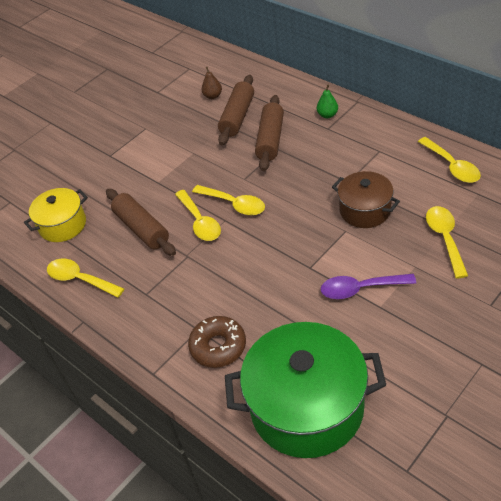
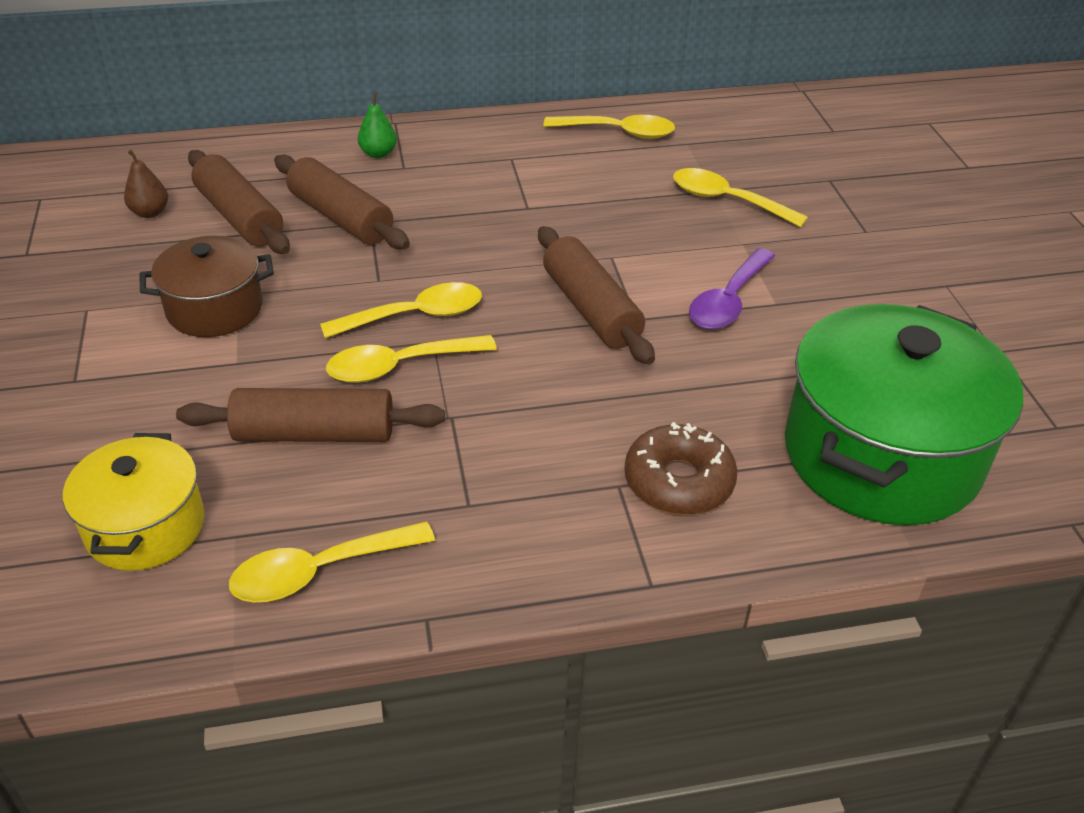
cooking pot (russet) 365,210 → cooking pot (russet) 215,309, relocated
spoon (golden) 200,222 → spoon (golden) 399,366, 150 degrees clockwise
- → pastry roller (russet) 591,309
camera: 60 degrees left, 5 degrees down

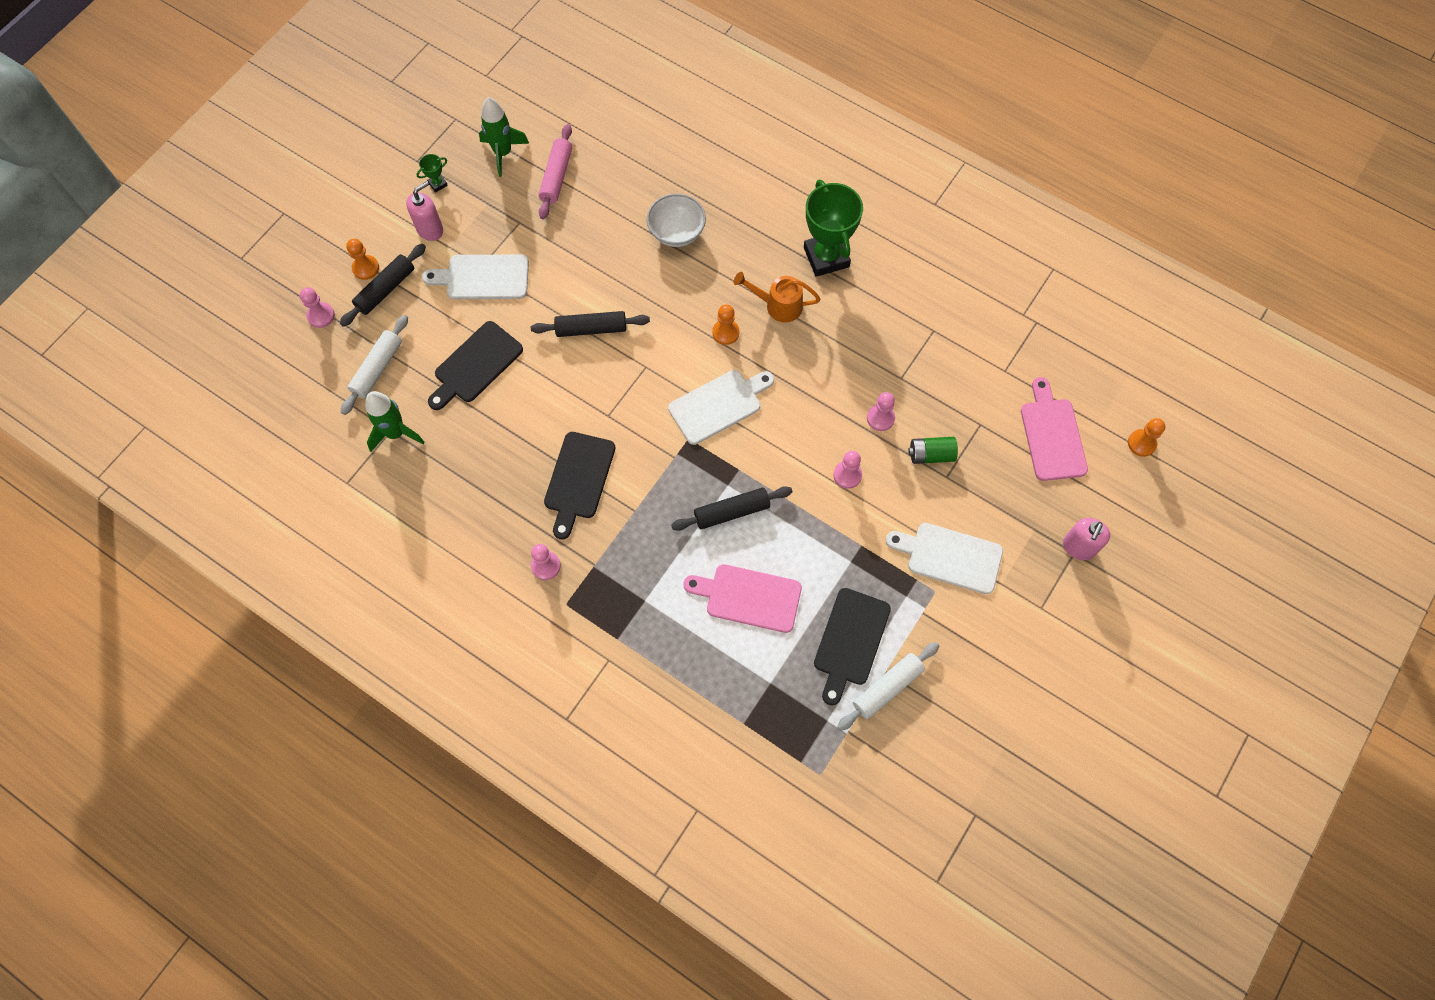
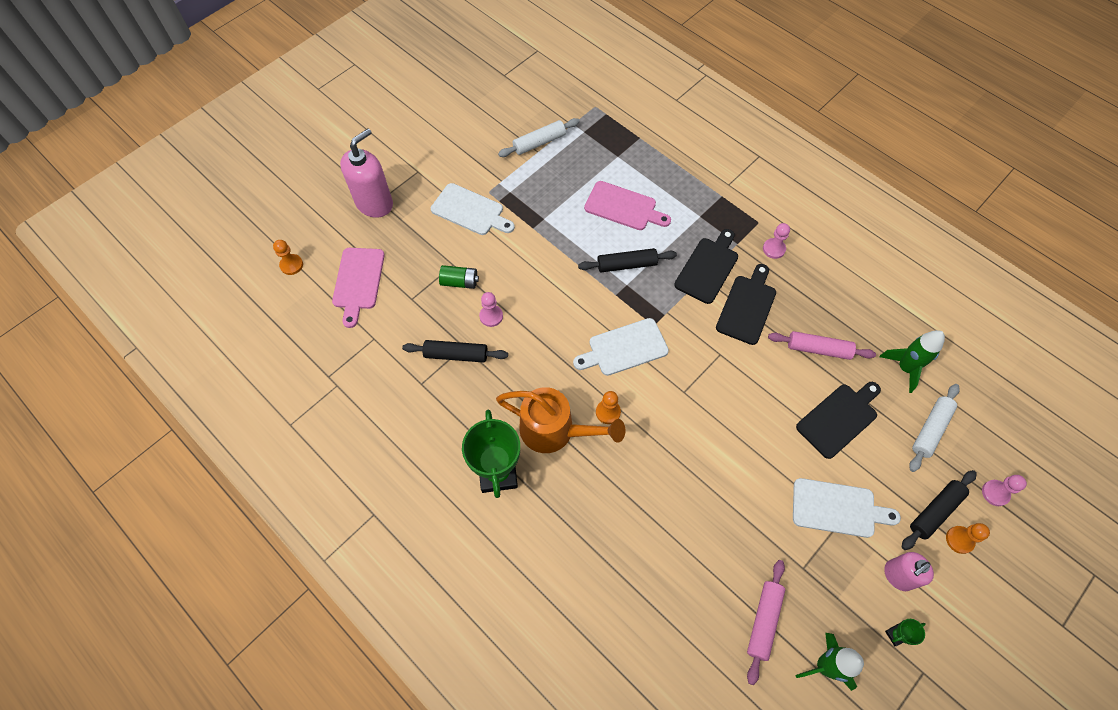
pump bottle (rosy) 1078,547 → pump bottle (rosy) 374,203, x1.64
pastry roller (black) 591,329 → pastry roller (black) 456,355, relocated
sprinkling can (orange) 778,305 → sprinkling can (orange) 554,431, x1.59
bread board (black) 850,641 → bread board (black) 708,268, relocated
- → pastry roller (rosy) 818,349
serving bowl (pure white) 677,232 → -
game pawn (rosy) 847,475 → -
camera: 170 degrees left, 5 degrees down

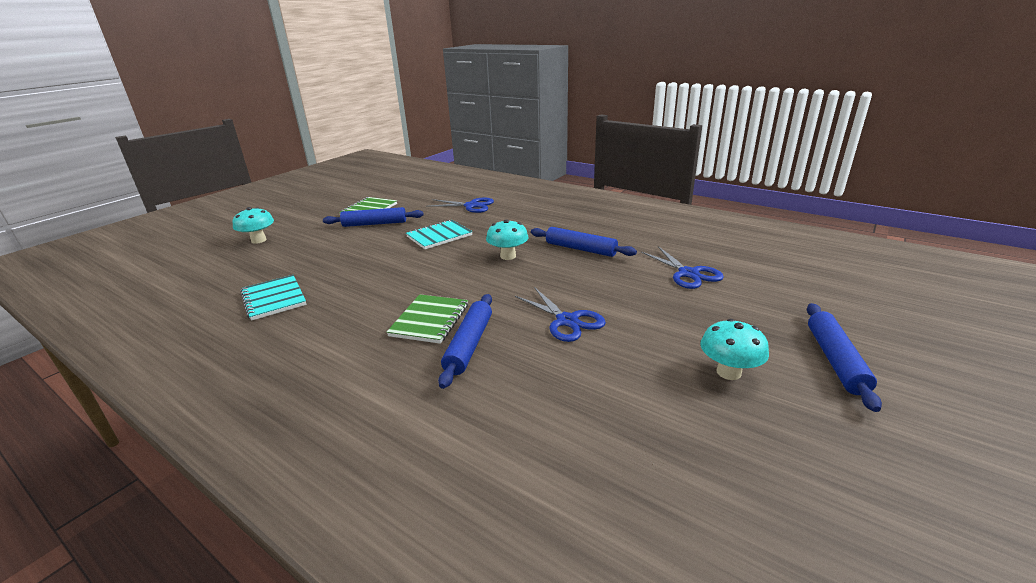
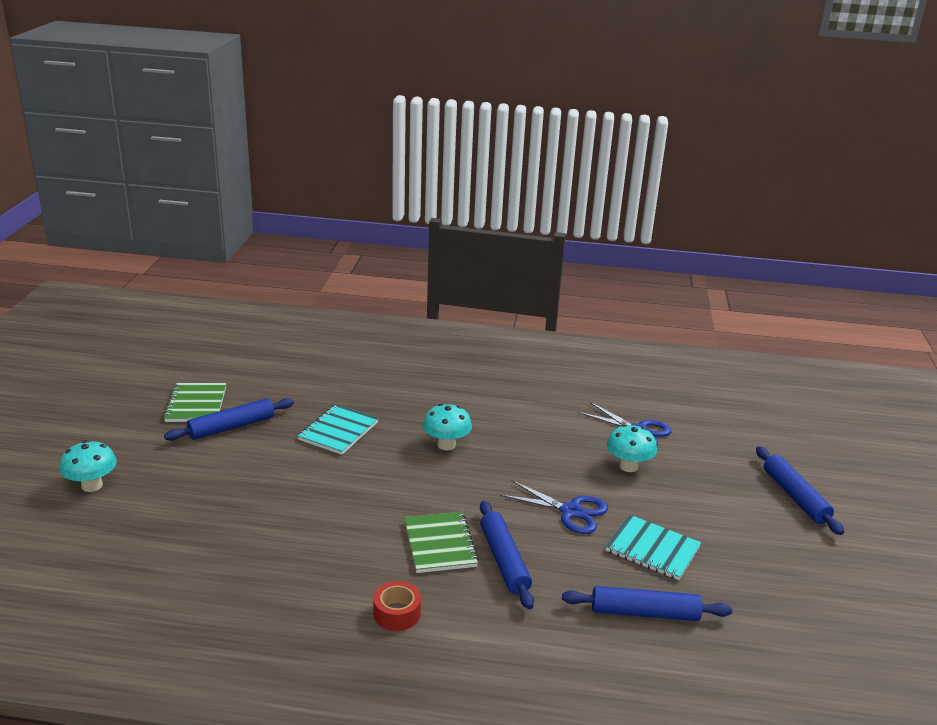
- → roll of tape (scarlet) 397,613
pastry roller (cobalt) 580,249 → pastry roller (cobalt) 644,613, relocated
notebook (turquoise) 274,299 → notebook (turquoise) 652,549, relocated
mushroom (turquoise) 728,372 → mushroom (turquoise) 628,466, relocated
scissors (cobalt) 471,206 → -
camera: 30 degrees left, 0 degrees up

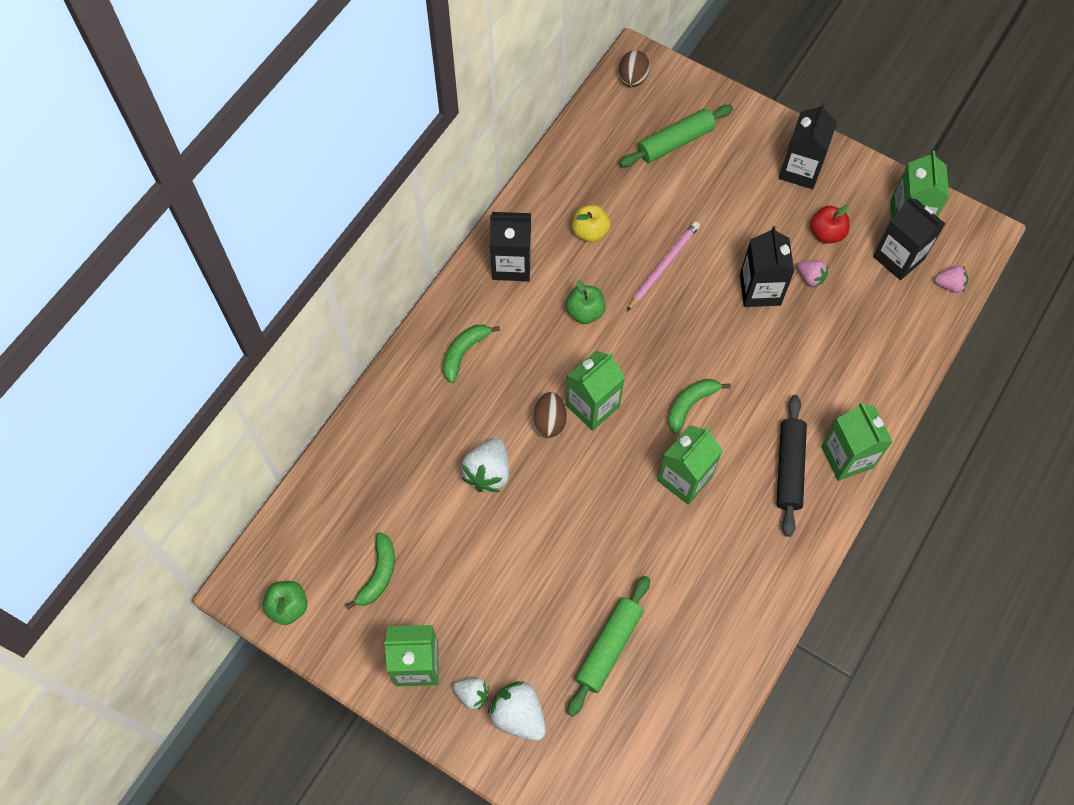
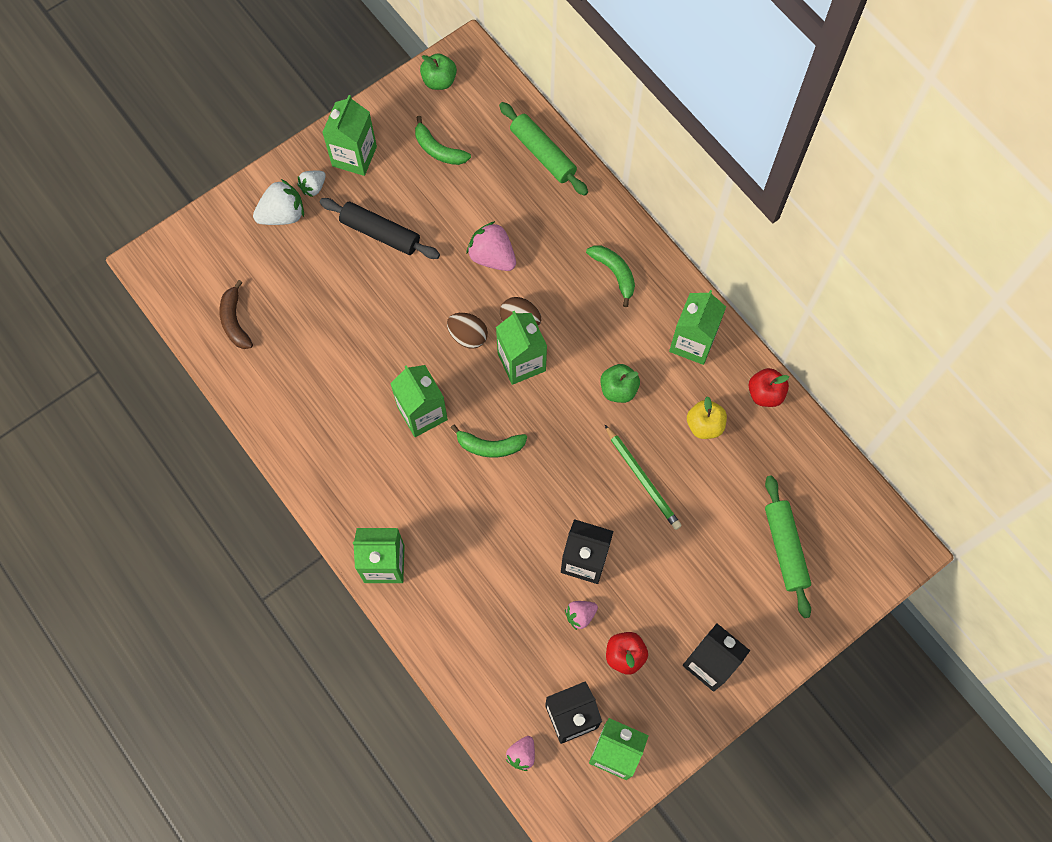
- → toy banana (russet) 235,321
pastry roller (black) 789,468 → pastry roller (black) 380,233, relocated
egg shape (russet) 633,79 → egg shape (russet) 468,336, relocated
toy banana (emerald) 690,405 → toy banana (emerald) 489,446, 120 degrees clockwise
toy strawberry (pure white) 488,473 → toy strawberry (rosy) 492,257
pastry roller (emerald) 609,647 → pastry roller (emerald) 542,154, relocated
lead pencil (rosy) 663,266 → lead pencil (emerald) 642,479
milk carton (black) 511,264 → milk carton (emerald) 692,342
- → toy apple (scarlet) 765,393
camera: 110 degrees right, 5 degrees up

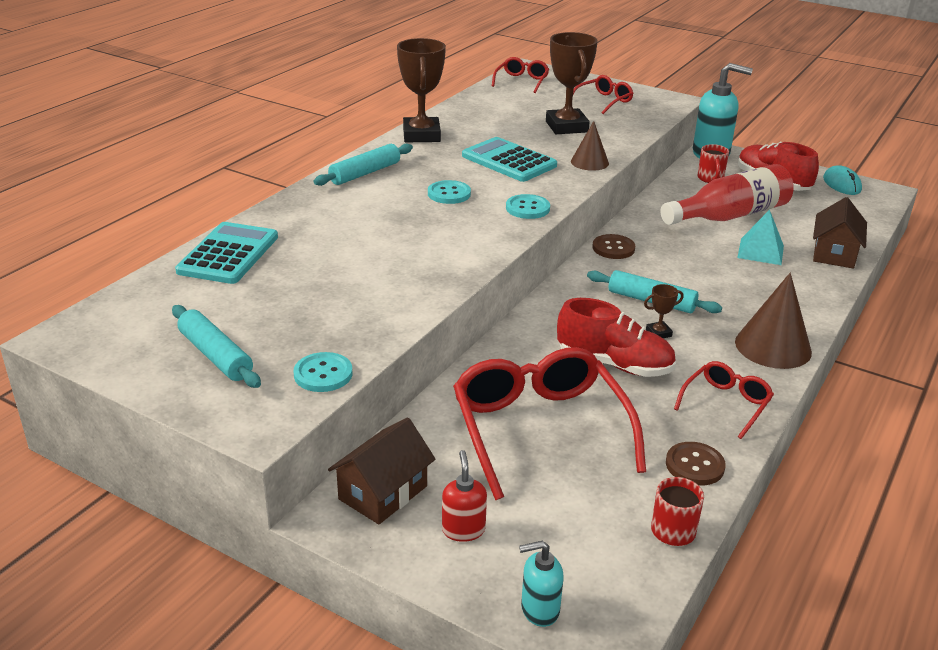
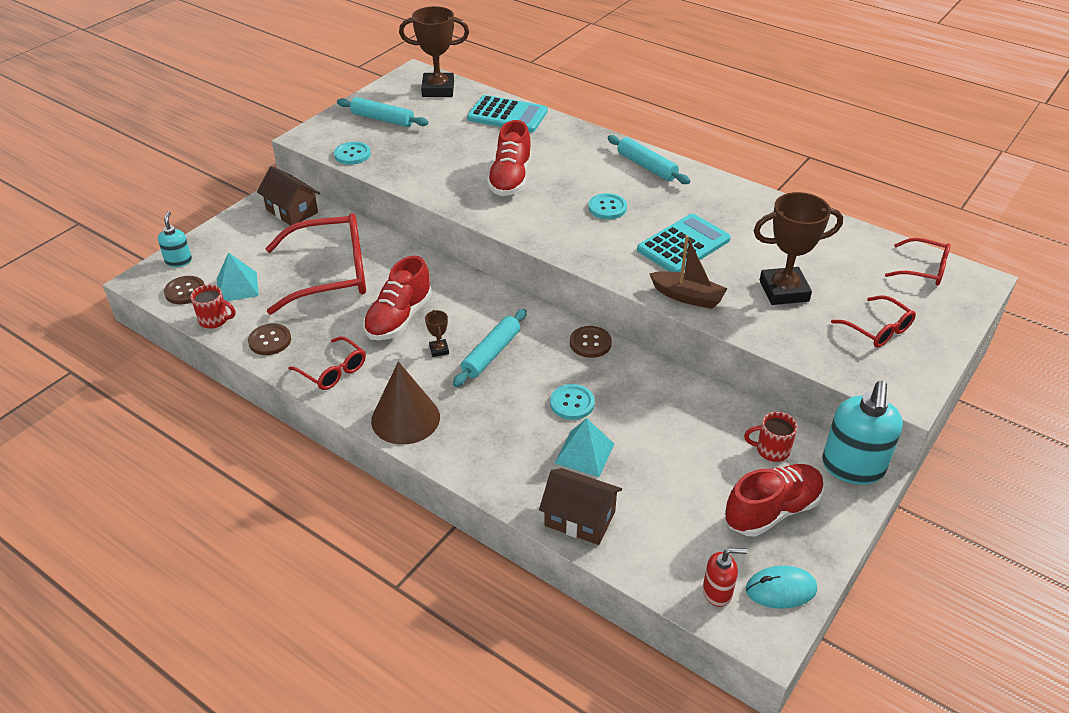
- → sewing button (russet) 185,291
- → pyramid (turquoise) 237,287
pastry roller (turquoise) 215,355 → pastry roller (turquoise) 383,119, 60 degrees clockwise
award cup (russet) 421,135 → award cup (russet) 438,89, relocated
- → lace-up shoe (scarlet) 510,179
sewing button (turquoise) 527,208 → sewing button (turquoise) 572,403, relocated
cone shape (russet) 589,162 → sailboat (russet) 687,297
pump bottle (scarlet) 463,530 → pump bottle (scarlet) 717,592, relocated
flask (scarlet) 729,215 → -
camera: 95 degrees right, 10 degrees up

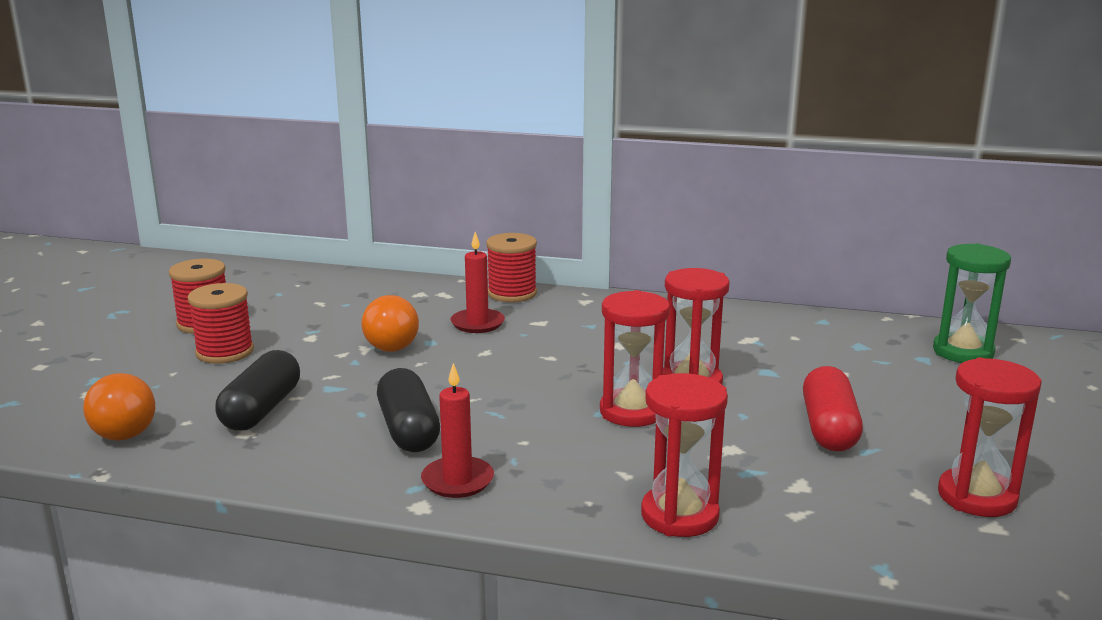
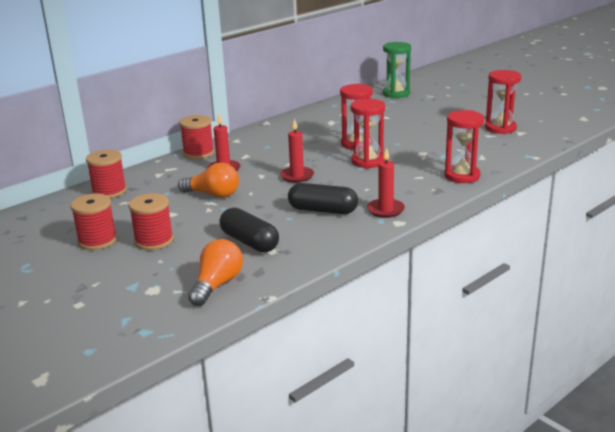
- → reel of thread (scarlet) 109,191
bulb (orange) 122,427 → bulb (orange) 217,285, 75 degrees counterclockwise
- → pillar candle (scarlet) 297,176
capsule (scarlet) 829,428 → -
camera: 55 degrees left, 5 degrees up

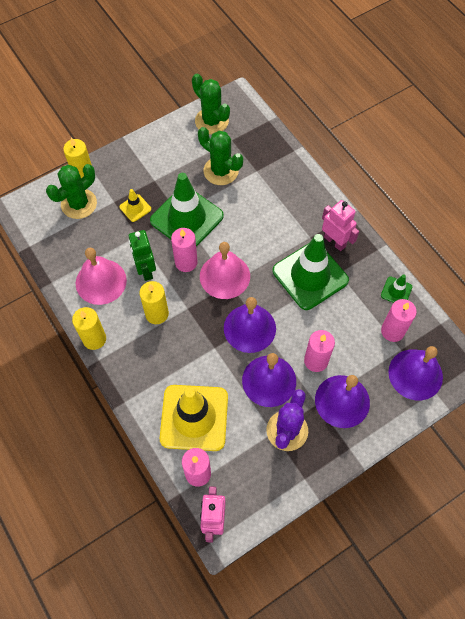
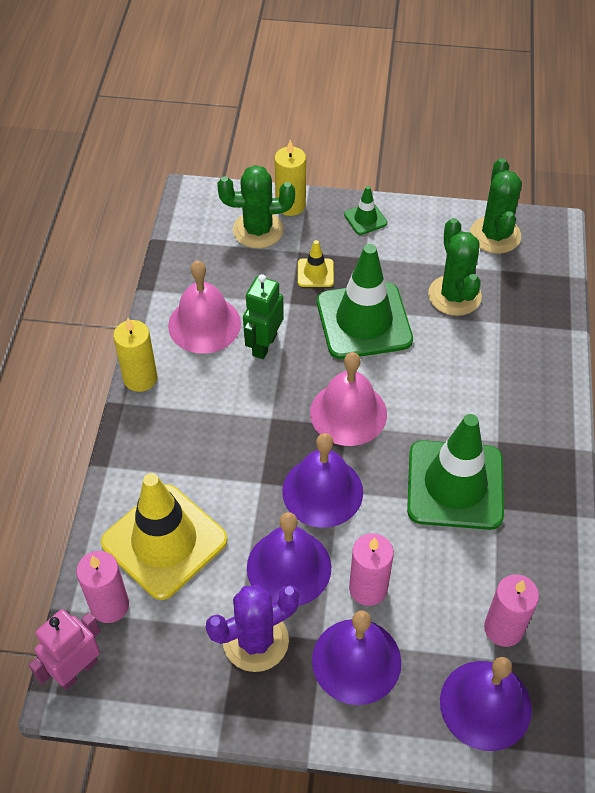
road cone (emerald) 396,291 → road cone (emerald) 365,219, relocated
pillar candle (golden) 157,314 → -
pillar candle (rosy) 186,262 → -
toy robot (rosy) 335,241 → -
camera: 40 degrees right, 10 degrees down

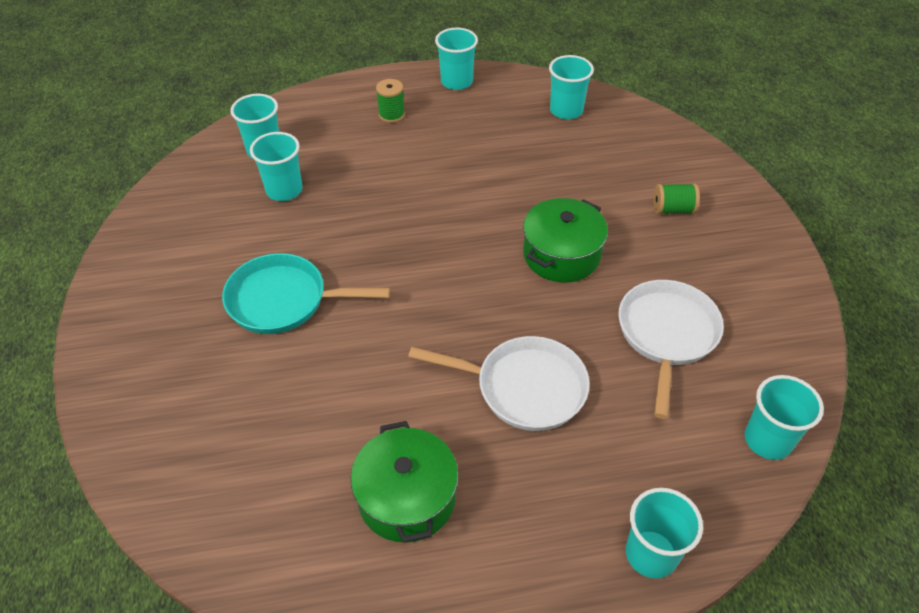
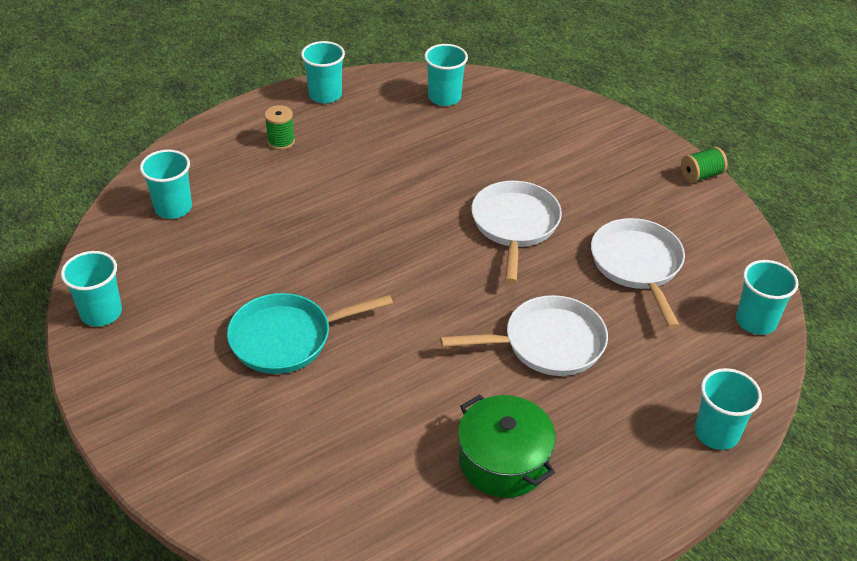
cup (turquoise) 284,190 → cup (turquoise) 101,313, relocated
cooking pot (emerald) 561,255 → pan (pure white) 514,225
reel of thread (emerald) 673,209 → reel of thread (emerald) 701,175, relocated
camera: 25 degrees left, 5 degrees down

